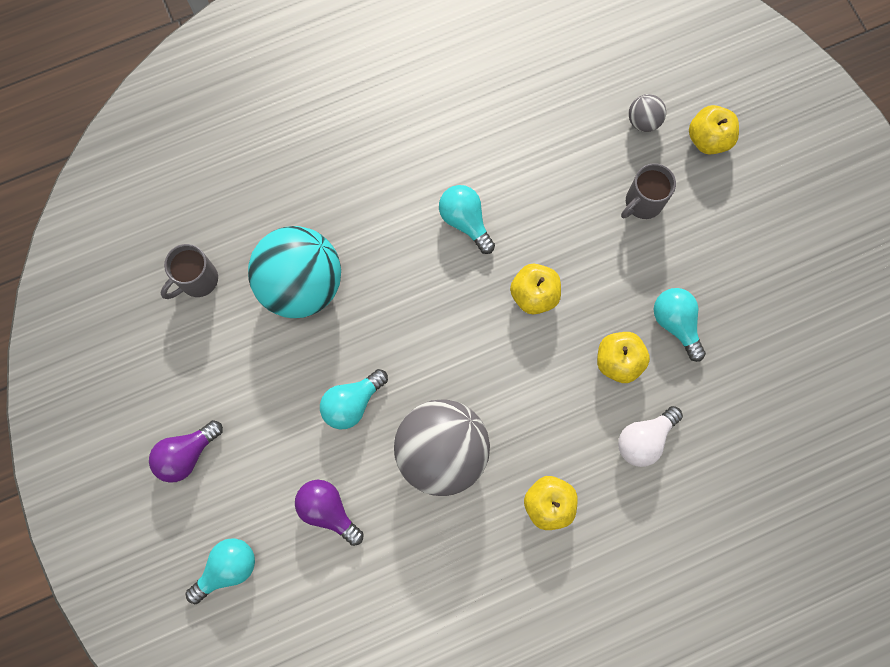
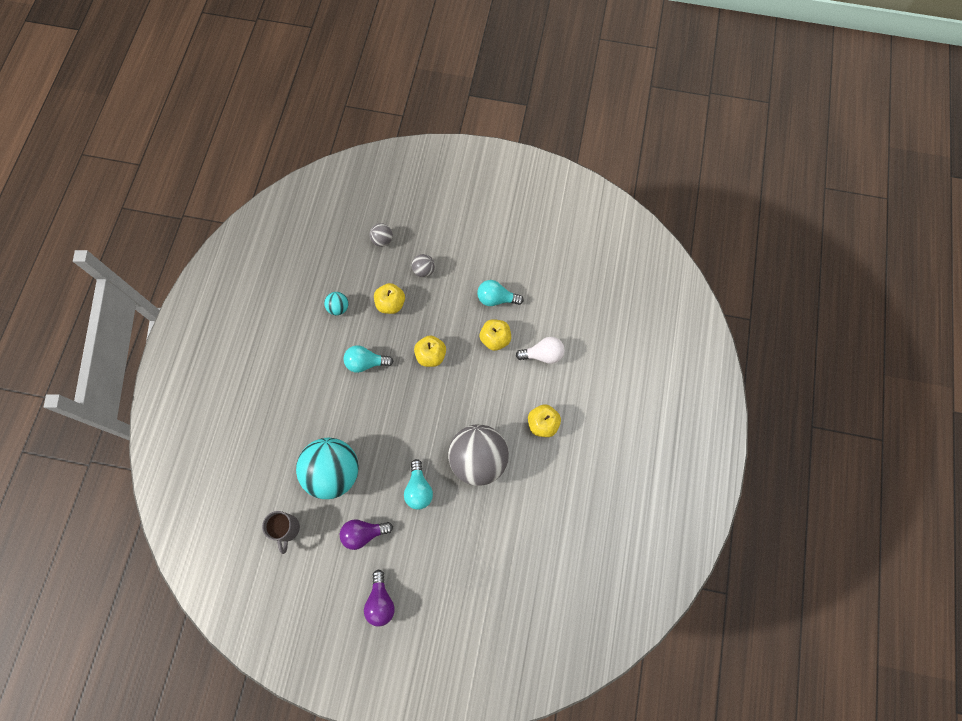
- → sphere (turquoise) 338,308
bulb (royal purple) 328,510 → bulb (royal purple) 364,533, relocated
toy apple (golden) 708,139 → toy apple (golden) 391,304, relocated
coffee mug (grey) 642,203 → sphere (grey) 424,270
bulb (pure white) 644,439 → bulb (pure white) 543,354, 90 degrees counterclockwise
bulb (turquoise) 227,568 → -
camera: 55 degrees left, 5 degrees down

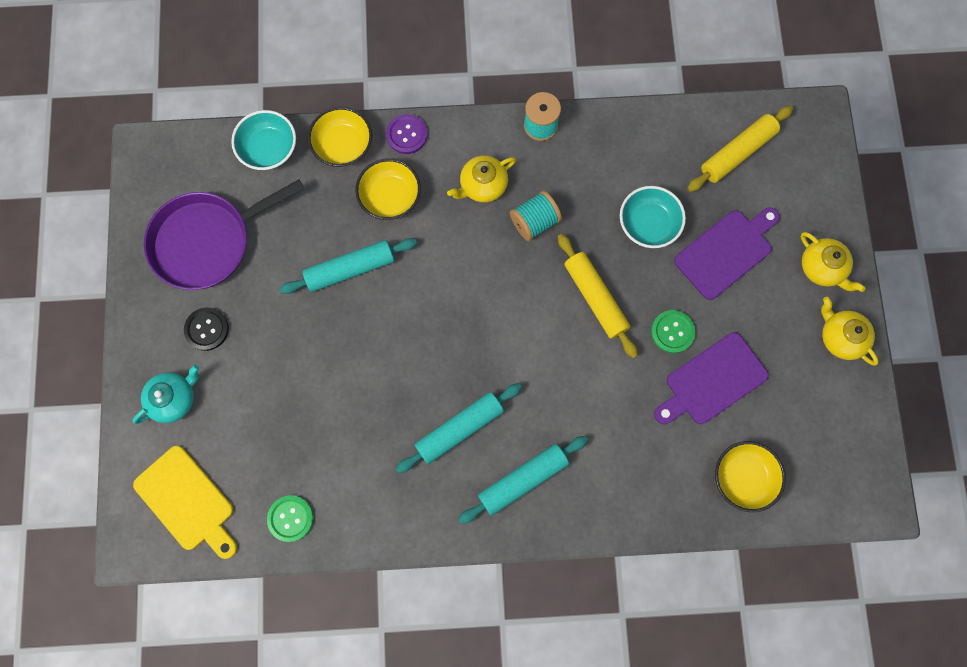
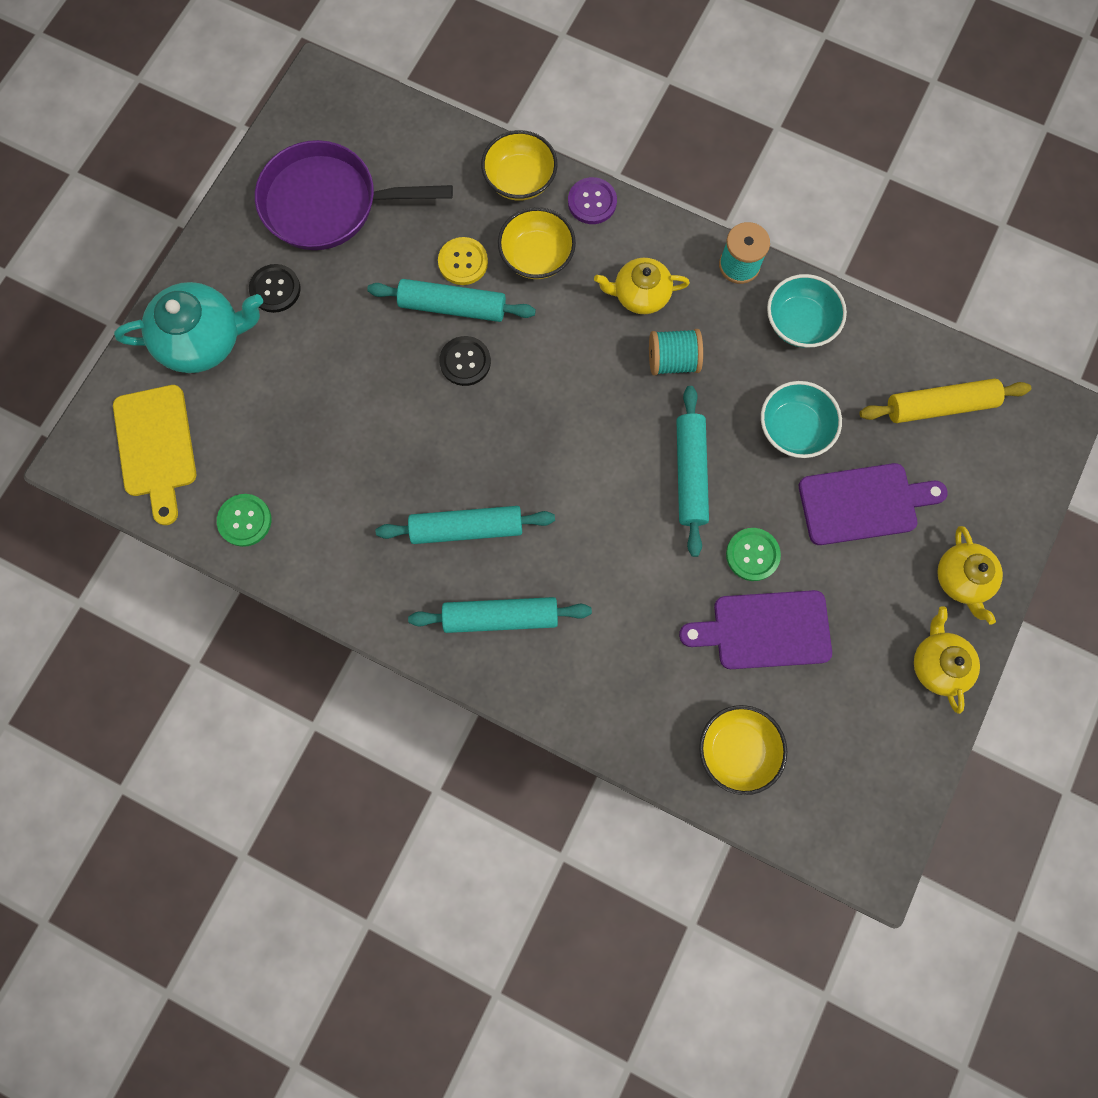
tea pot (turquoise) 174,398 → tea pot (turquoise) 203,339, x1.57
- → sewing button (golden) 463,262
- → sewing button (black) 465,362
pastry roller (golden) 595,298 → pastry roller (turquoise) 690,474
serving bowl (turquoise) 269,149 → serving bowl (turquoise) 799,323, relocated
camera: 30 degrees right, 0 degrees up

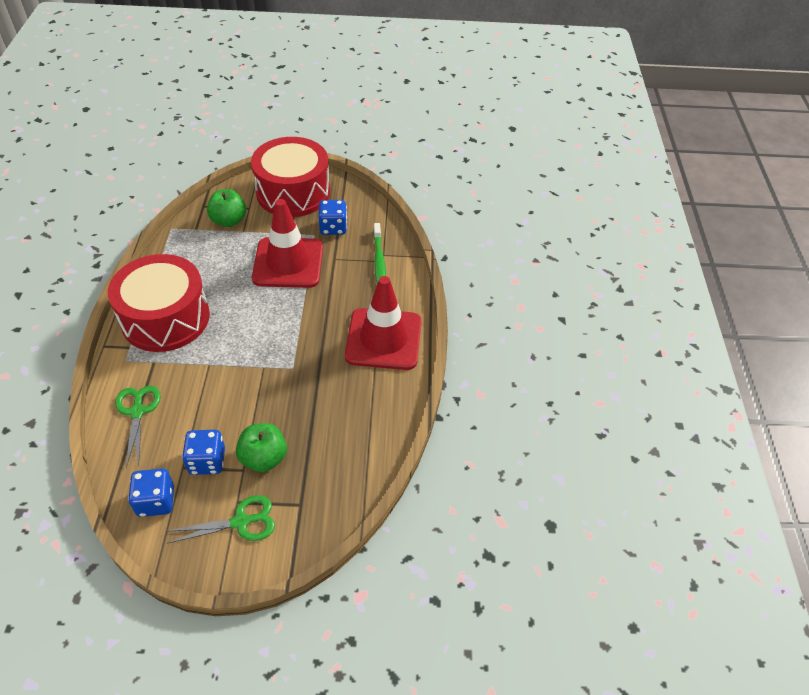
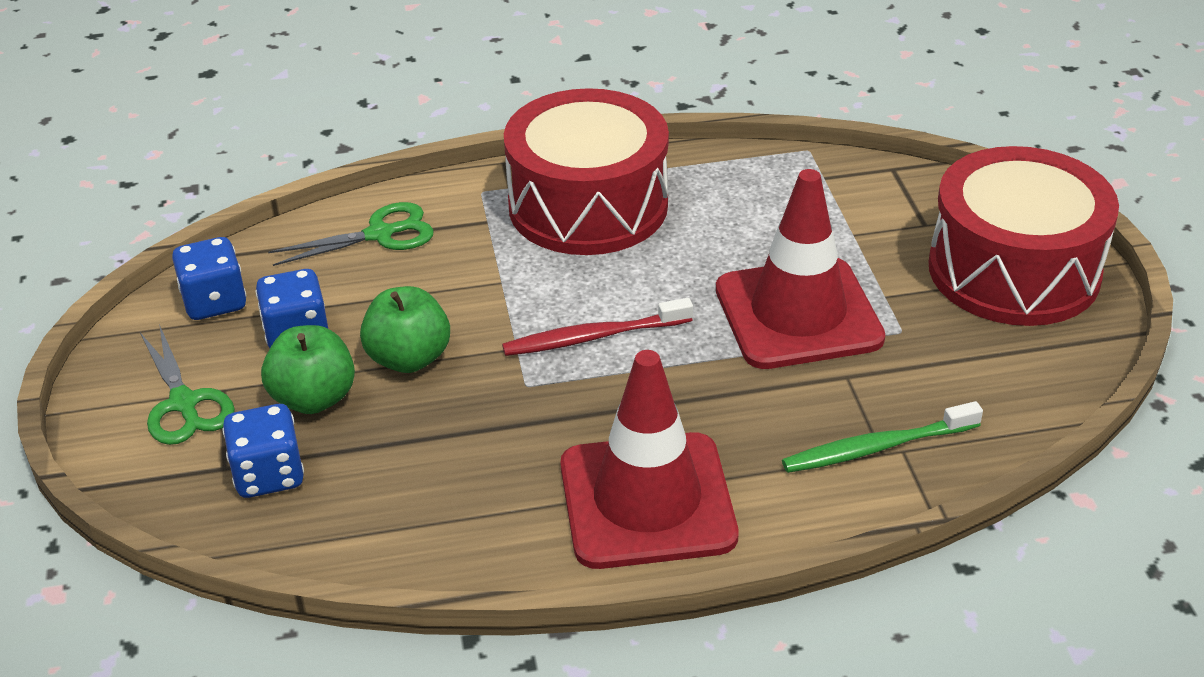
game die (cobalt) 333,228 → game die (cobalt) 268,475, relocated
toy apple (emerald) 229,221 → toy apple (emerald) 409,358, relocated
- → dental brush (scarlet) 594,337
camera: 80 degrees right, 10 degrees down

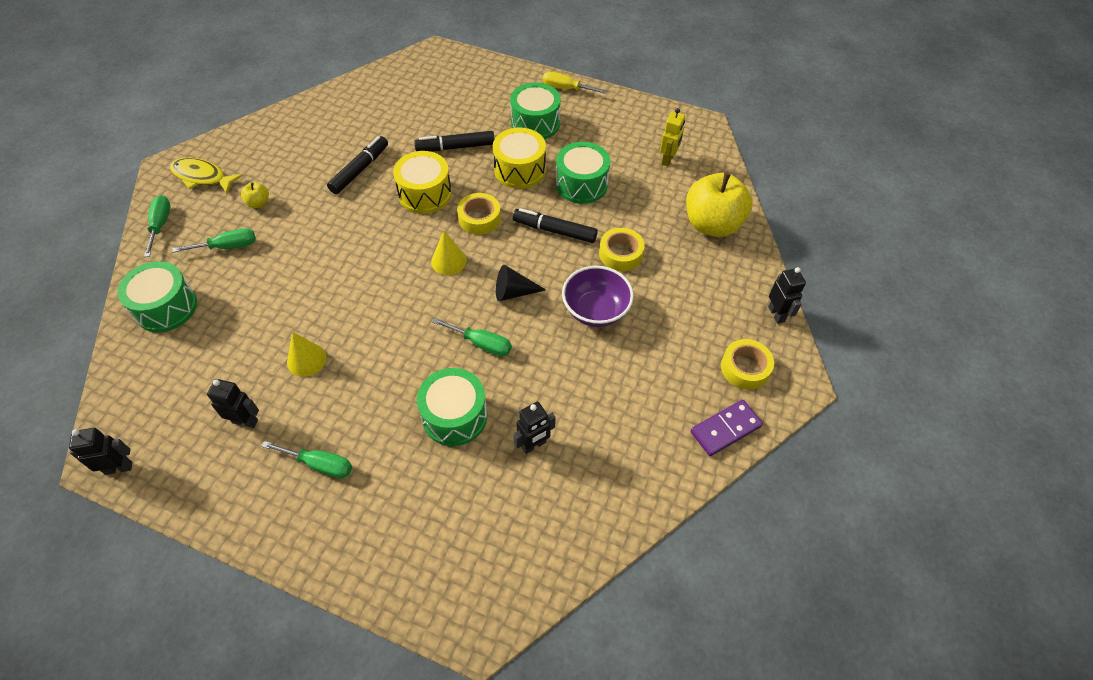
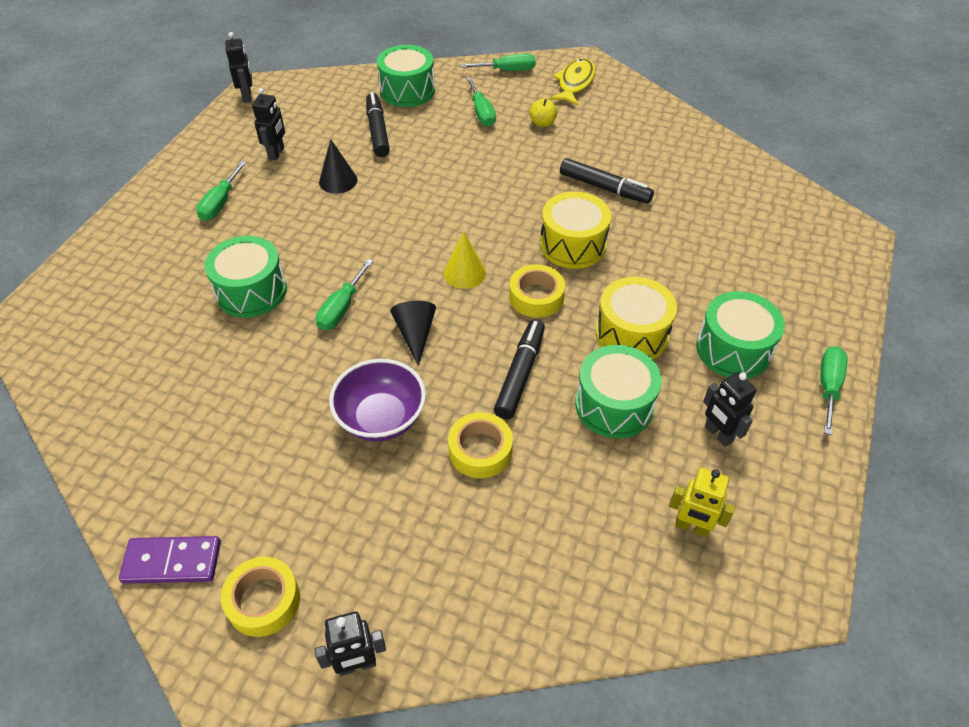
domino tile (royal purple) 725,429 → domino tile (royal purple) 172,562, 60 degrees counterclockwise
cone shape (golden) 306,360 → cone shape (black) 338,181
marker (black) 455,147 → marker (black) 377,131, relocated
toy robot (black) 534,445 → toy robot (black) 718,434, relocated
hand screwdriver (golden) 566,89 → hand screwdriver (emerald) 828,387
toy apple (golden) 712,224 → -
camera: 90 degrees right, 5 degrees down

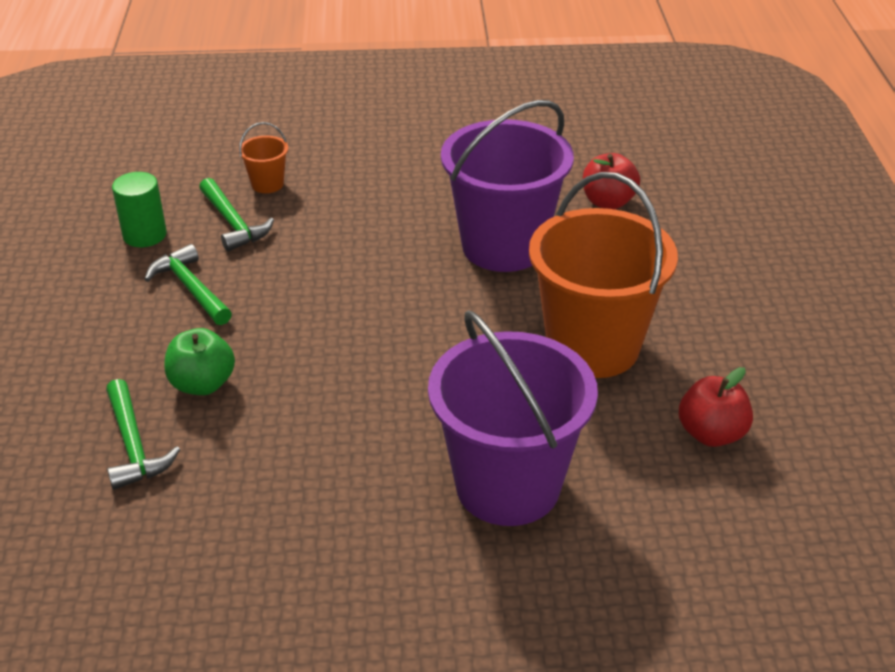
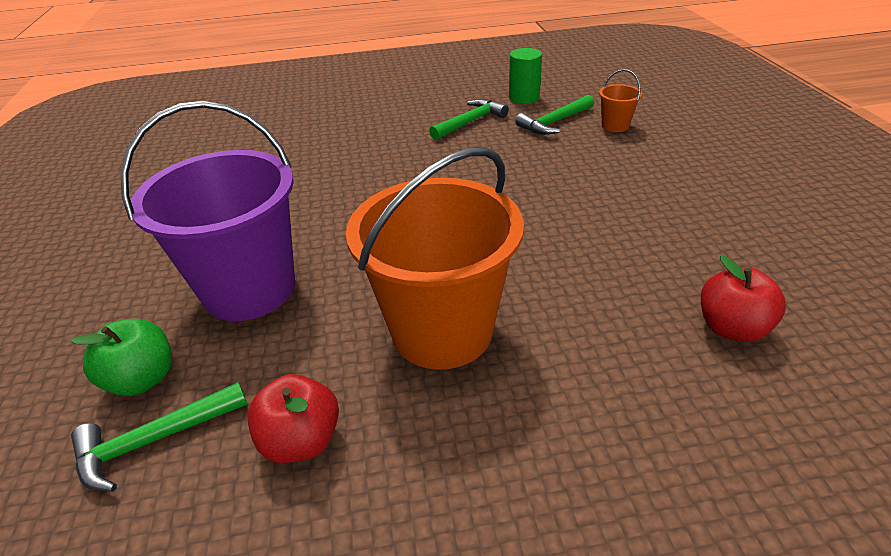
toy apple (emerald) 202,384 → toy apple (emerald) 143,379, relocated
hammer (emerald) 134,445 → hammer (emerald) 153,441, relocated
bucket (royal purple) 503,246 → -
camera: 85 degrees right, 0 degrees up

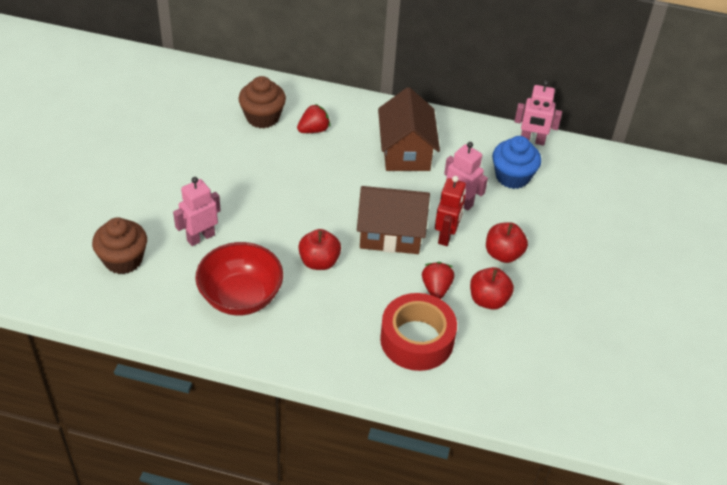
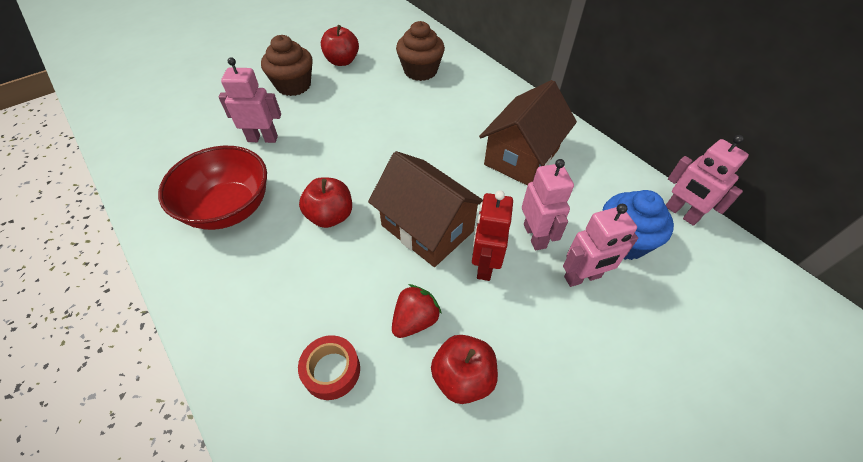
muffin (russet) 123,260 → muffin (russet) 293,85, relocated
roll of tape (scarlet) 417,339 → roll of tape (scarlet) 331,370, x0.54
toy apple (scarlet) 503,254 → toy apple (scarlet) 342,61, relocated
toy robot (scarlet) 446,236 → toy robot (scarlet) 484,265, 135 degrees clockwise
- → toy robot (rosy) 582,277
toy strawberry (scarlet) 314,130 → -
camera: 40 degrees right, 5 degrees up

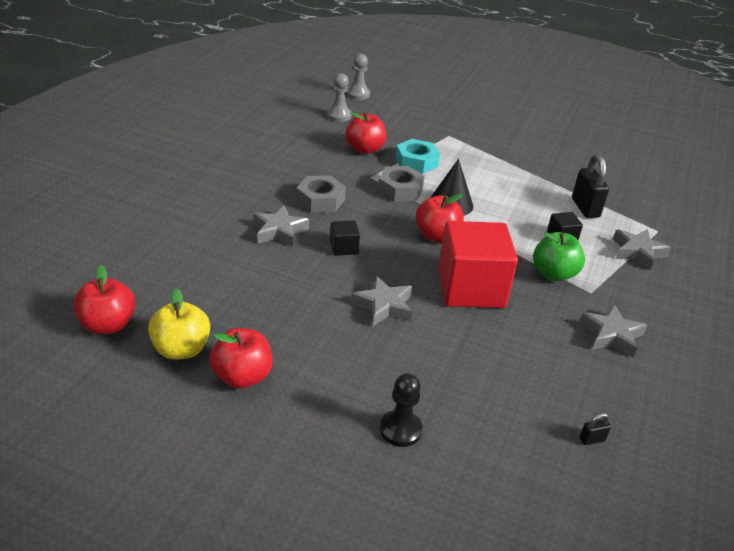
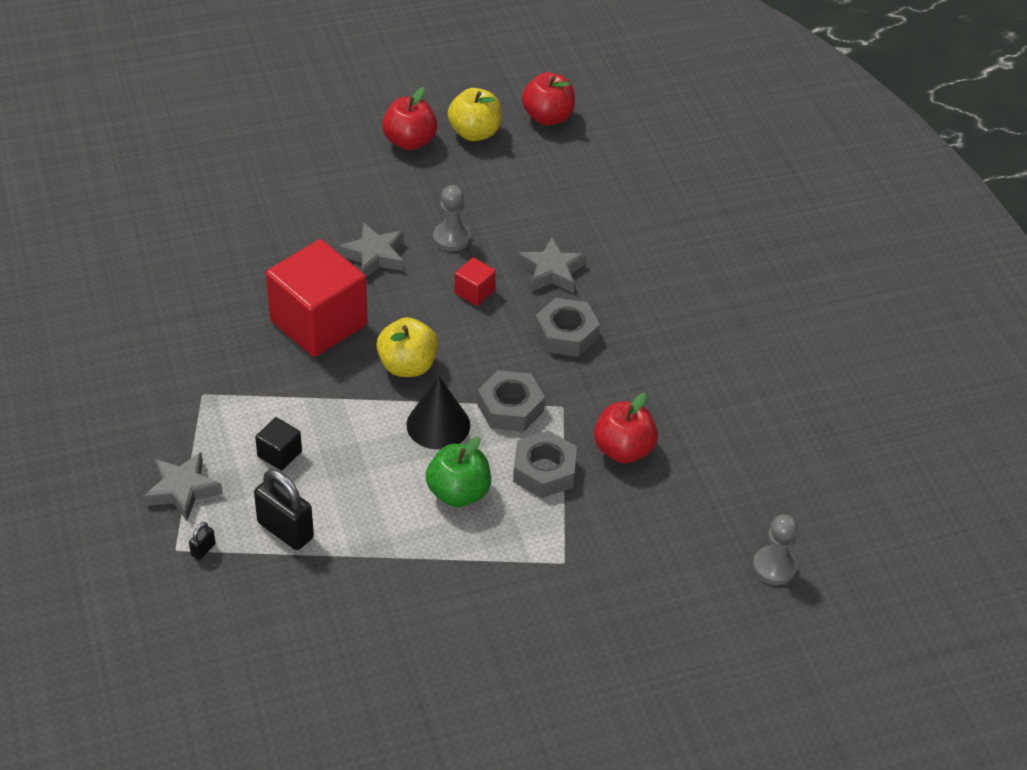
padlock (black) 592,439 → padlock (black) 203,550, relocated
toy apple (scarlet) 436,236 → toy apple (golden) 407,366
toy apple (emerald) 553,274 → toy apple (emerald) 458,493, relocated
game pawn (grey) 339,116 → game pawn (grey) 451,238, relocated
block (black) 344,248 → block (scarlet) 474,292
nut (turquoise) 416,162 → nut (grey) 544,471
game pawn (black) 400,430 → -
five-pointed star (grey) 611,335 → -
camera: 140 degrees right, 10 degrees up

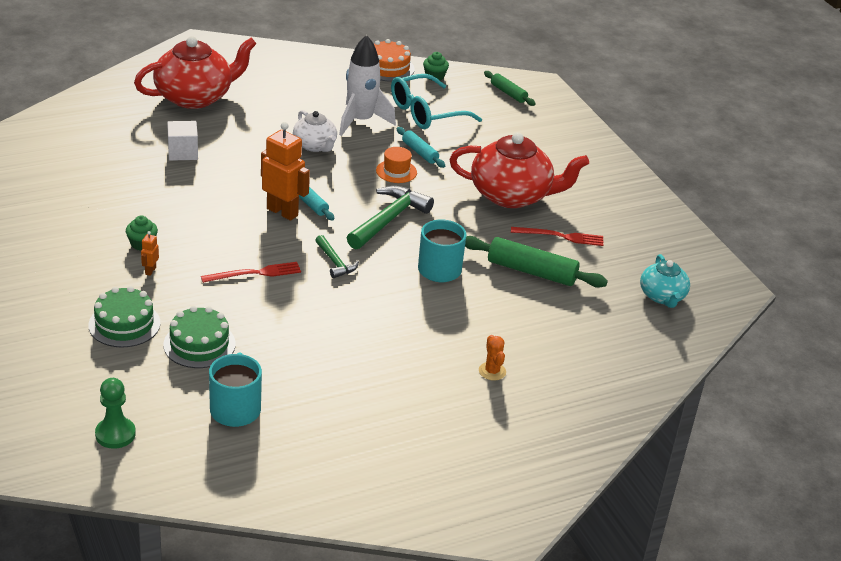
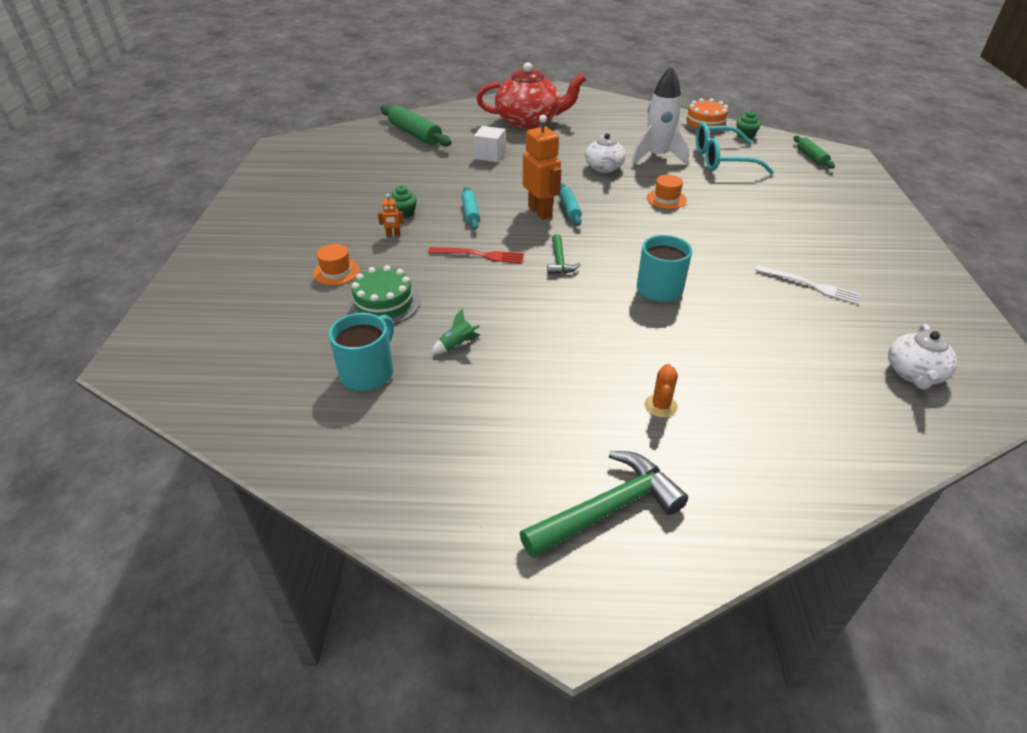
cake (emerald) 124,324 → tall hat (orange) 336,272
toy robot (orange) 150,271 → toy robot (orange) 393,235, 135 degrees counterclockwise
pastry roller (emerald) 531,272 → pastry roller (emerald) 415,134, relocated
- → spaceship (emerald) 457,345
pastry roller (turquoise) 419,152 → pastry roller (turquoise) 470,213, relocated
hammer (emerald) 388,220 → hammer (emerald) 608,509, relocated
table fork (scarlet) 561,236 → table fork (pure white) 810,285
tea pot (turquoise) 662,296 → tea pot (pure white) 914,374
game pawn (emerald) 115,434 → -
tea pot (scarlet) 512,195 → -
camera: 30 degrees right, 5 degrees up

